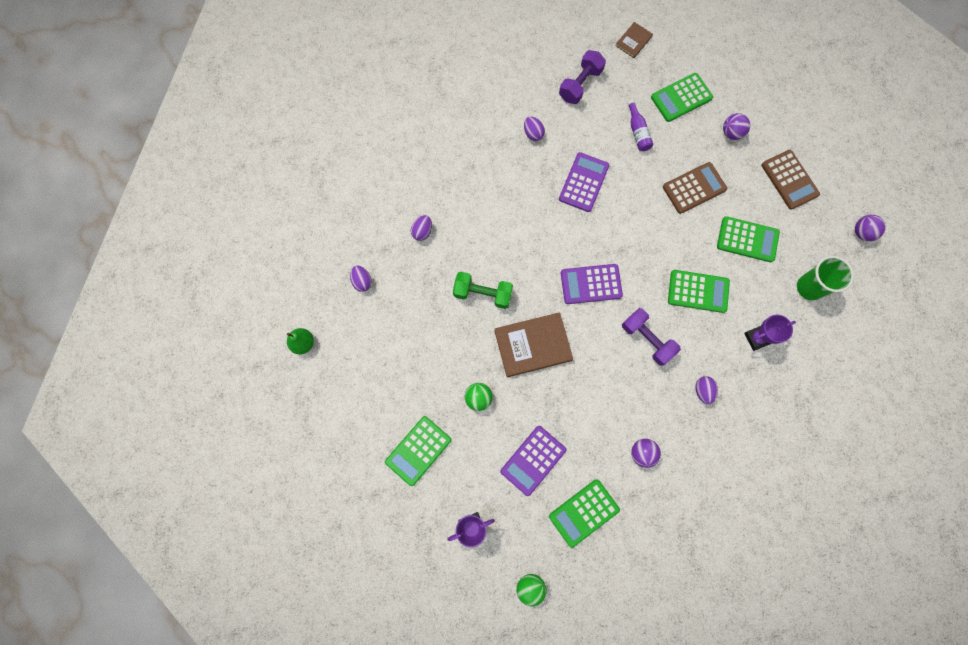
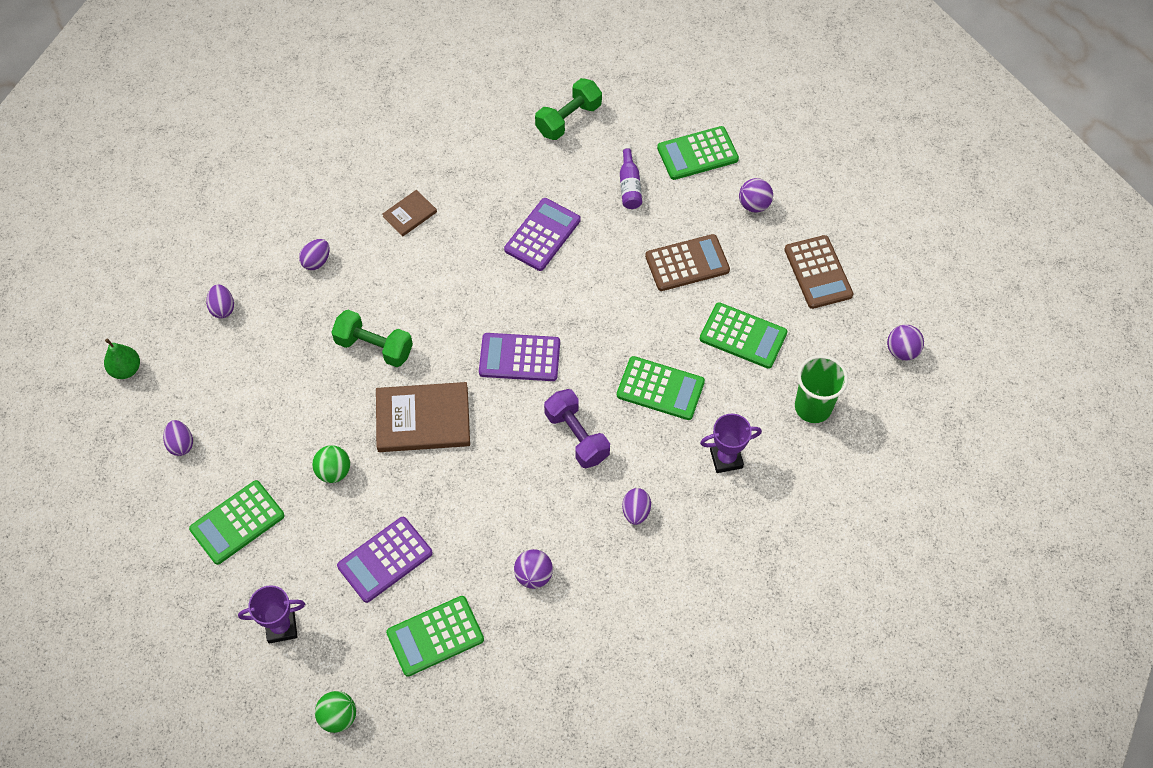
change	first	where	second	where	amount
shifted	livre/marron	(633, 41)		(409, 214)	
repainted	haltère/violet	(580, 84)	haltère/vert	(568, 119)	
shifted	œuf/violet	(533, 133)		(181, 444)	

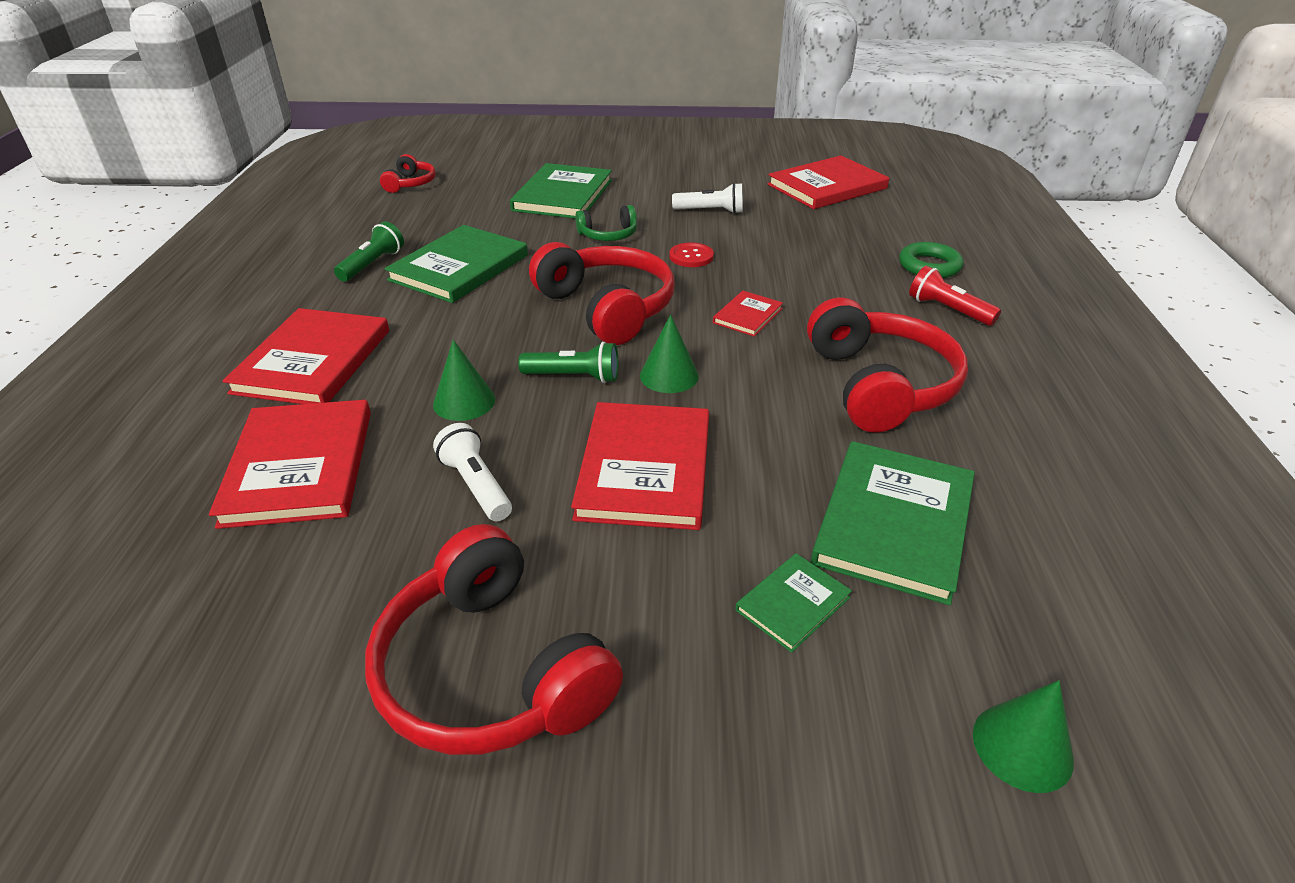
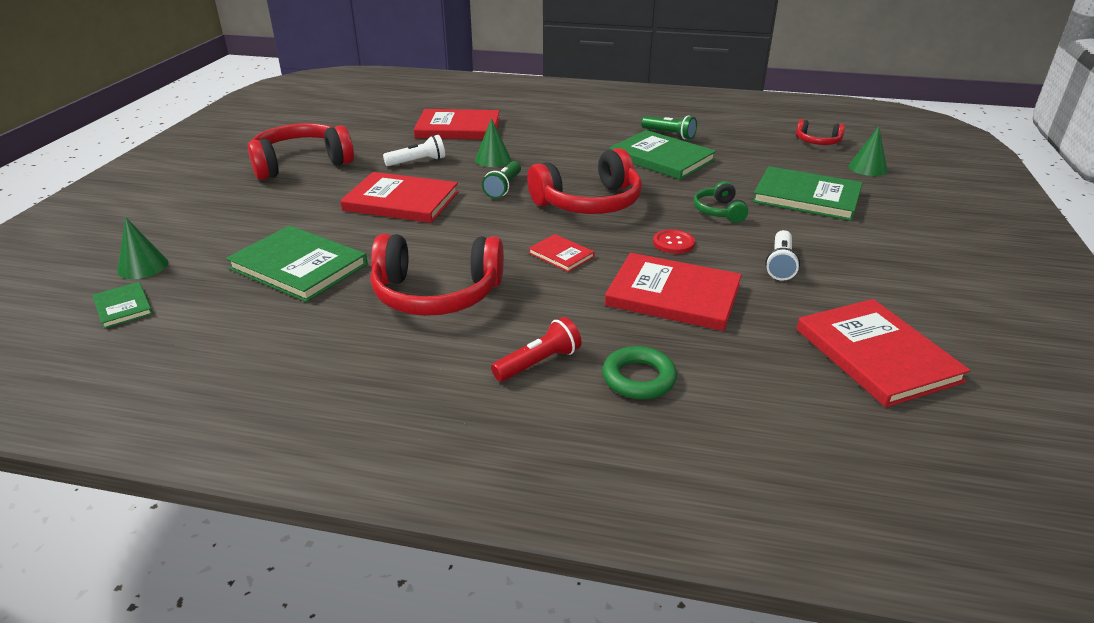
change	first	where	second	where	amount
shifted	livre/rouge	(313, 361)		(673, 295)	
shifted	cône/vert	(669, 375)		(867, 168)	
shifted	livre/vert	(793, 604)		(123, 307)	

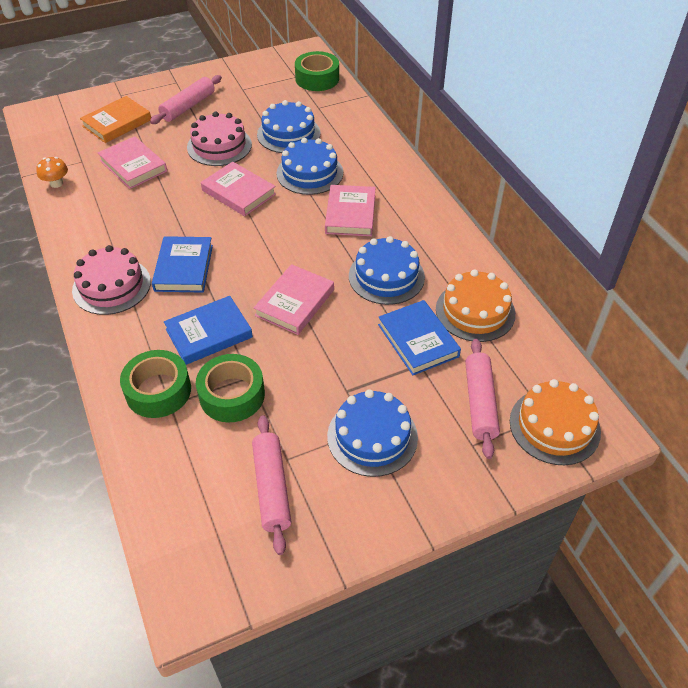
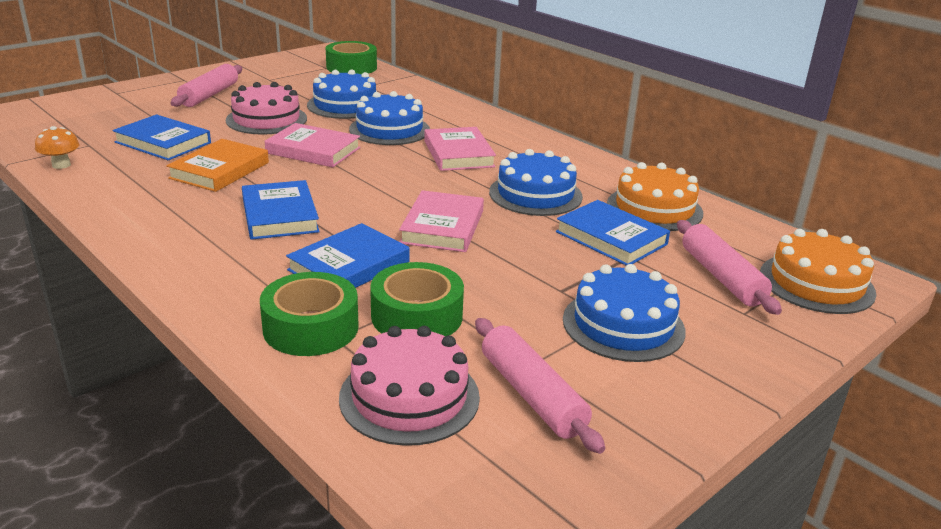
change	first	where	second	where	amount
shifted	livre/orange	(117, 123)		(219, 170)	
repainted	livre/rose	(133, 166)	livre/bleu	(163, 142)	
shifted	gâteau/rose	(111, 286)		(409, 397)	

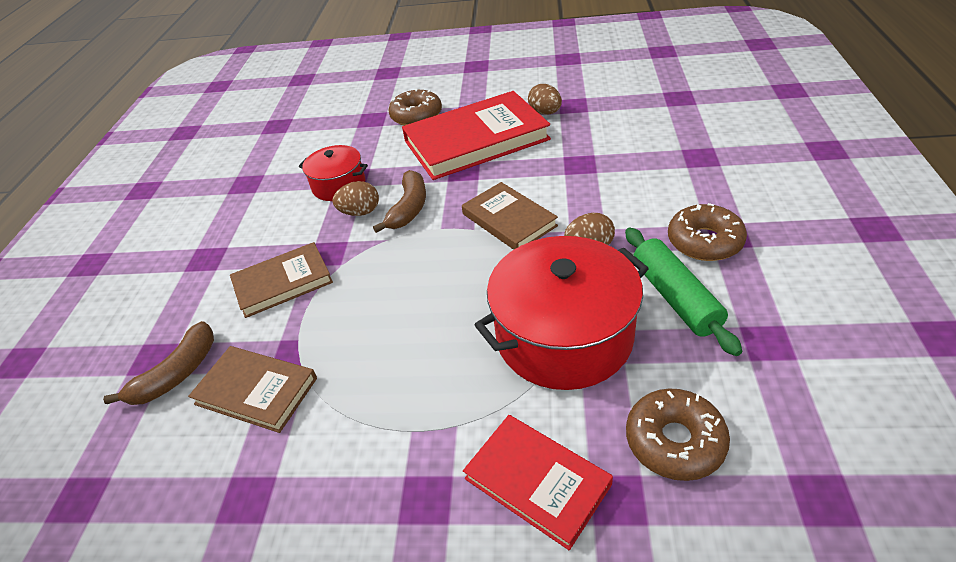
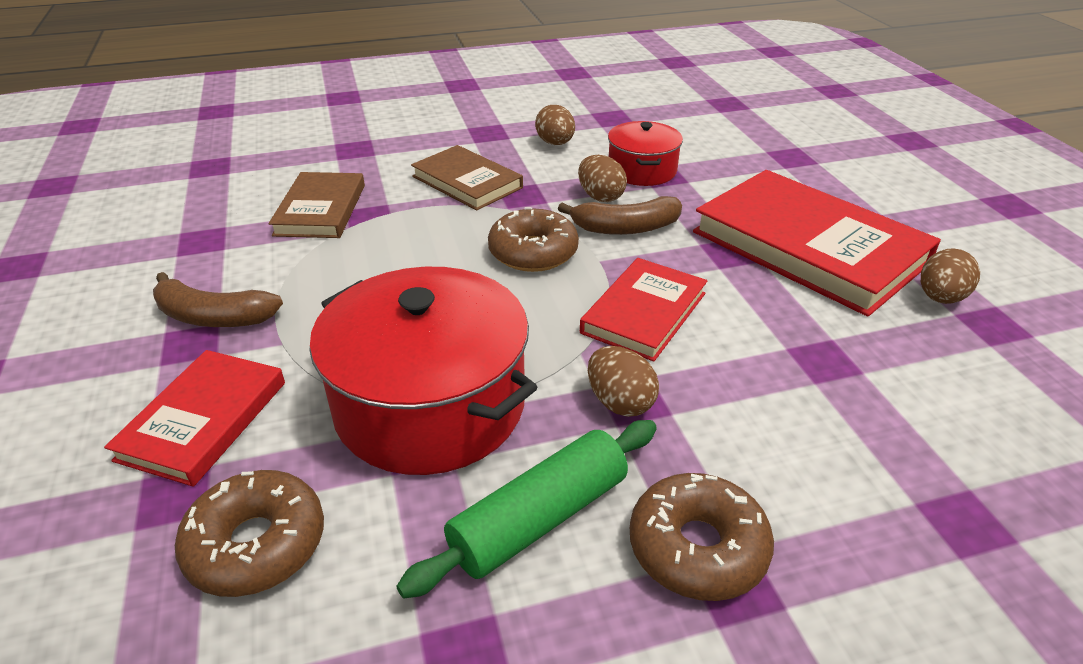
change	first	where	second	where	amount
shifted	beignet/marron	(416, 116)		(533, 252)	
repainted	livre/marron	(509, 220)	livre/rouge	(644, 313)	
shifted	banane/marron	(177, 374)		(213, 317)	
new			œuf/marron	(555, 143)	

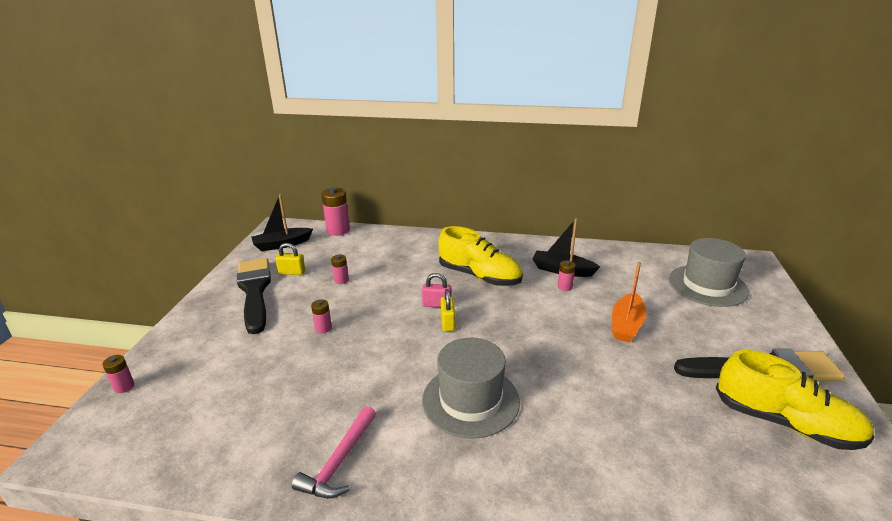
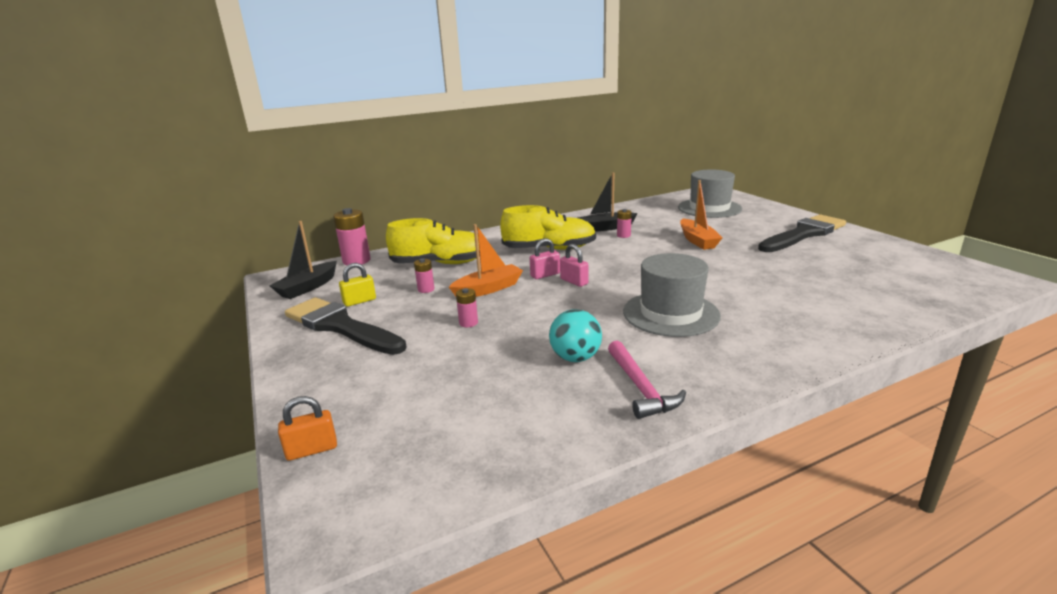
change	first	where	second	where	amount
repainted	cadenas/jaune	(447, 323)	cadenas/rose	(574, 281)	
shifted	chaussure/jaune	(785, 423)		(440, 263)	
swapped	pile/rose	(124, 387)	cadenas/orange	(312, 450)	
new			bateau/orange	(488, 289)	
new			balle/turquoise	(575, 358)	

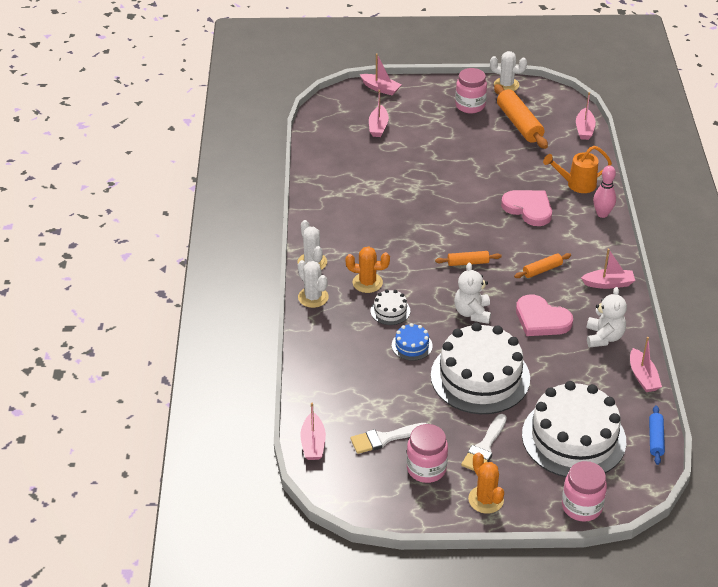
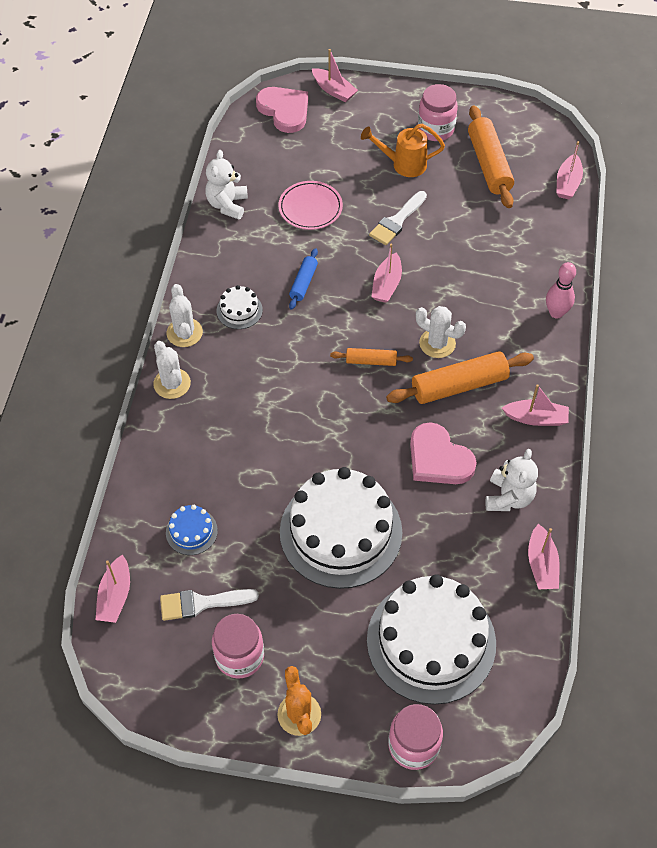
change	first	where	second	where	amount
shifted	cactus/blanc	(506, 85)		(437, 343)	
shifted	bateau/rose	(378, 126)		(386, 284)	
shifted	arrosoir/orange	(576, 184)		(403, 164)	
shifted	cœur/rose	(528, 209)		(284, 110)	
gone	cactus/orange	(367, 283)			
scaled	rouleau à pâtisserie/orange	(542, 270)		(459, 385)	x1.86
shifted	ours en peluche/blanc	(472, 313)		(227, 205)	
shifted	gâteau/blanc	(390, 311)		(239, 310)	
shifted	gâteau/bleu	(412, 345)		(191, 531)	
shifted	rouleau à pâtisserie/bleu	(655, 439)		(303, 283)	
shifted	pinceau/blanc	(484, 447)		(397, 221)	
new			assiette/rose	(310, 208)	

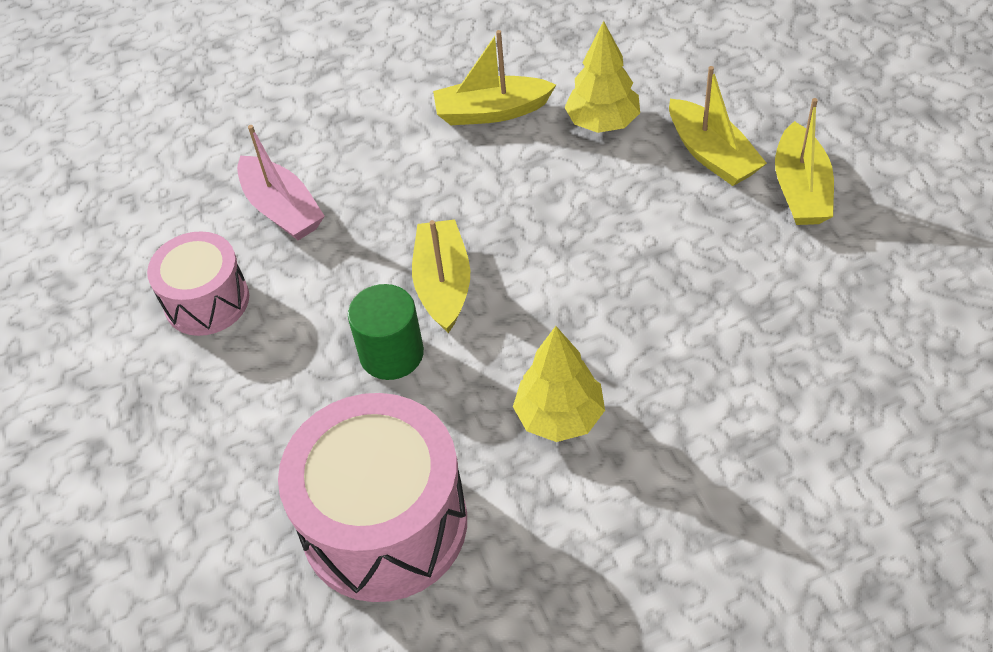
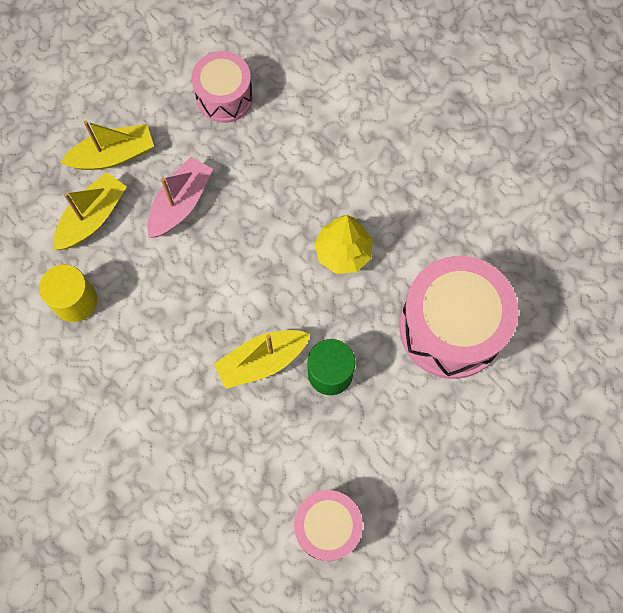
change	first	where	second	where	amount
swapped	arbre/jaune	(602, 122)	cylindre/jaune	(75, 301)	
gone	bateau/jaune	(491, 112)			
shifted	bateau/rose	(282, 209)		(180, 203)	
new			tambour/rose	(224, 97)	

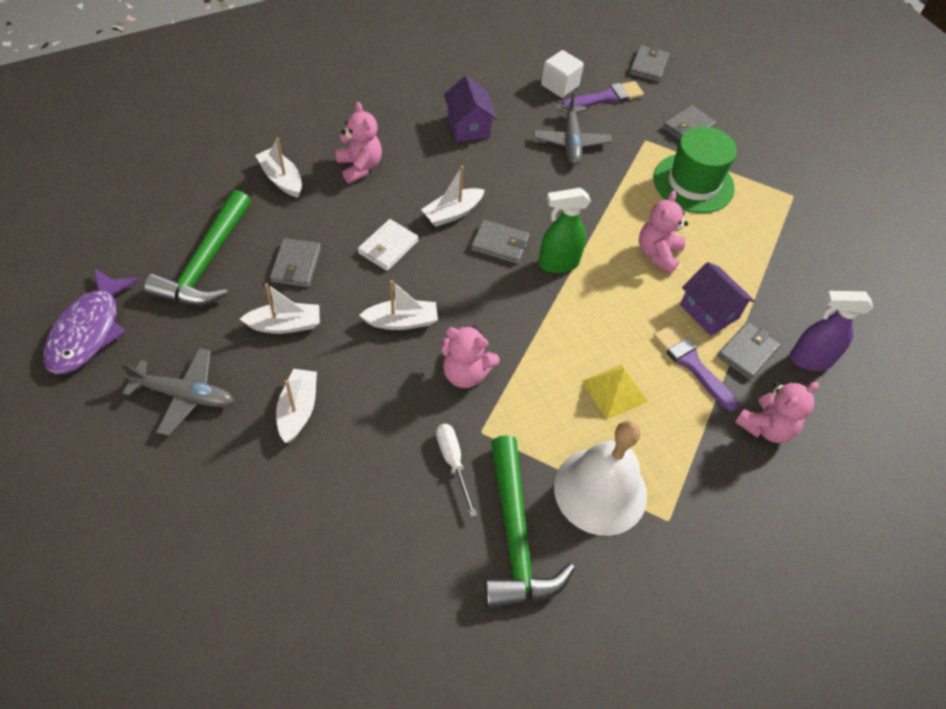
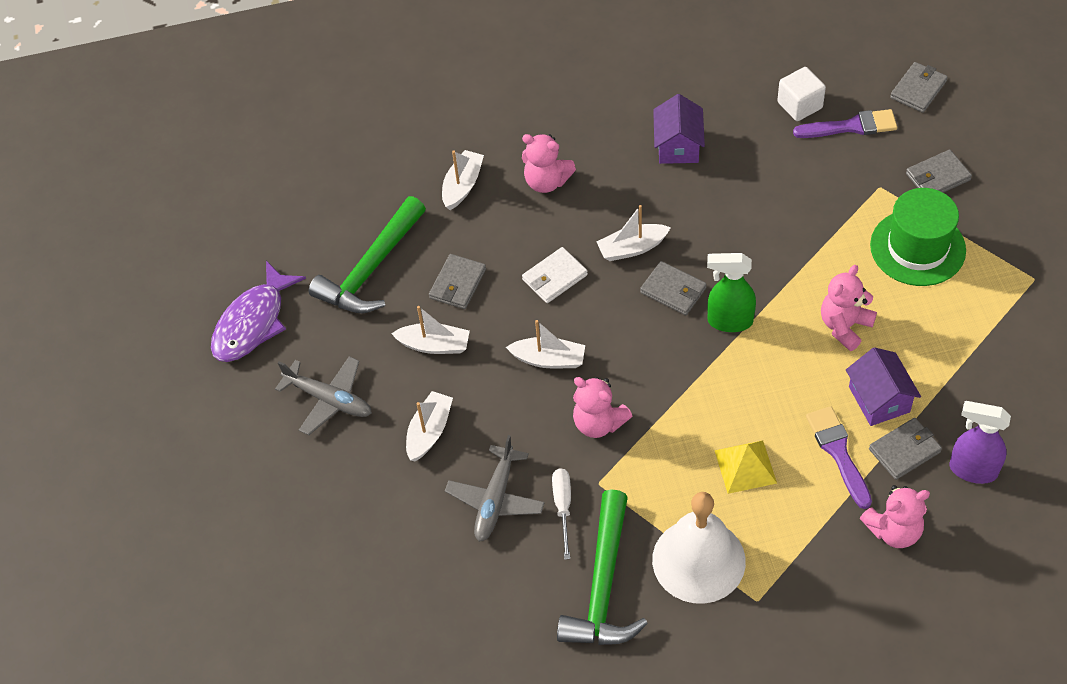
change	first	where	second	where	amount
shifted	avion/gris	(571, 141)		(495, 500)	
rotated	ours en peluche/rose	(359, 167)		(546, 181)	120 degrees clockwise
rotated	bateau/blanc	(281, 179)		(462, 185)	45 degrees clockwise

